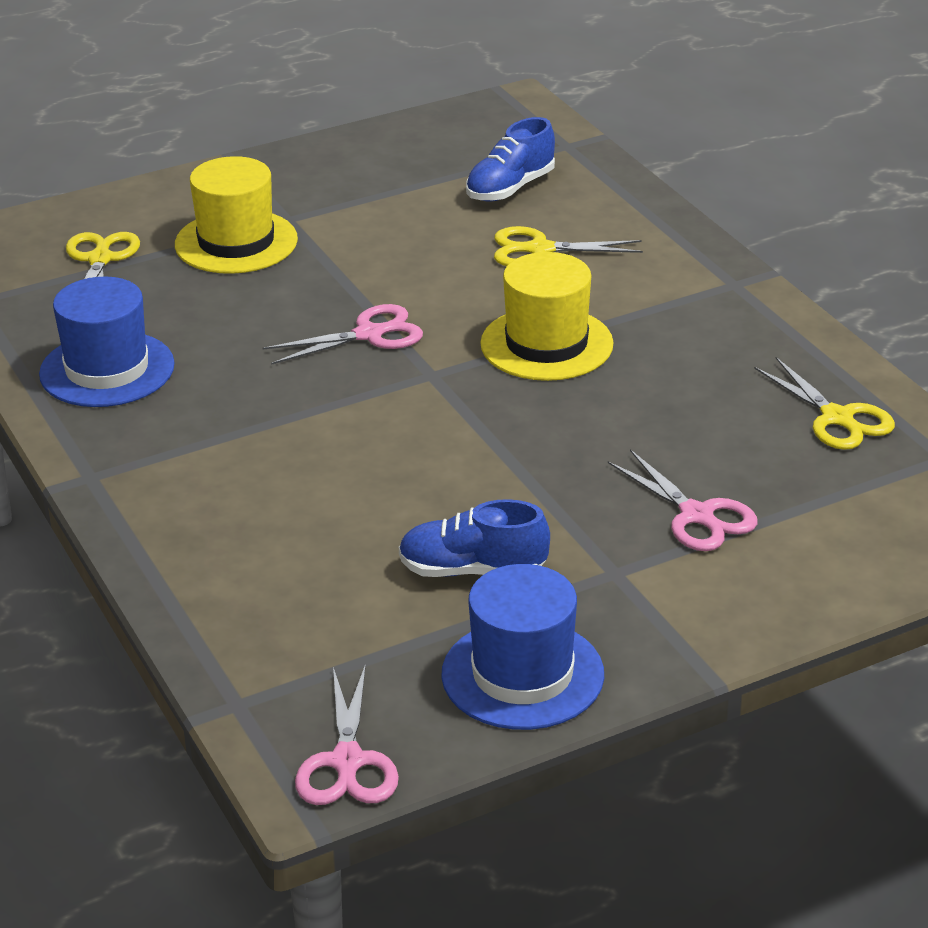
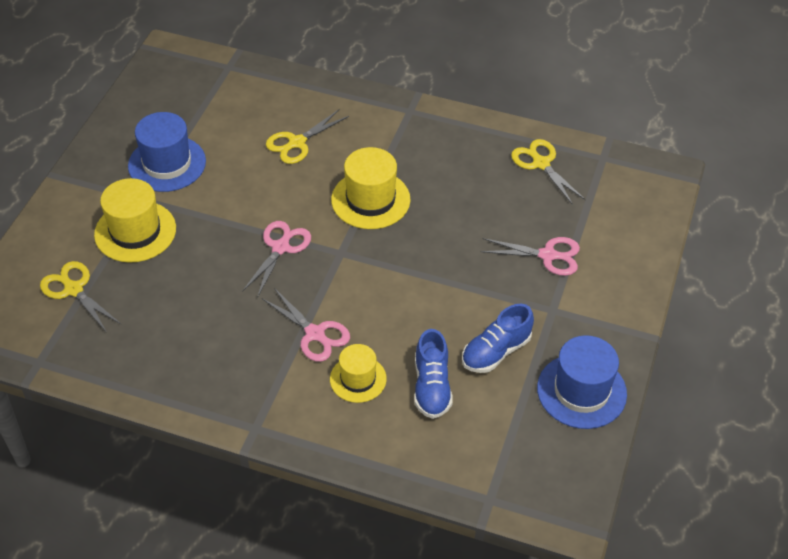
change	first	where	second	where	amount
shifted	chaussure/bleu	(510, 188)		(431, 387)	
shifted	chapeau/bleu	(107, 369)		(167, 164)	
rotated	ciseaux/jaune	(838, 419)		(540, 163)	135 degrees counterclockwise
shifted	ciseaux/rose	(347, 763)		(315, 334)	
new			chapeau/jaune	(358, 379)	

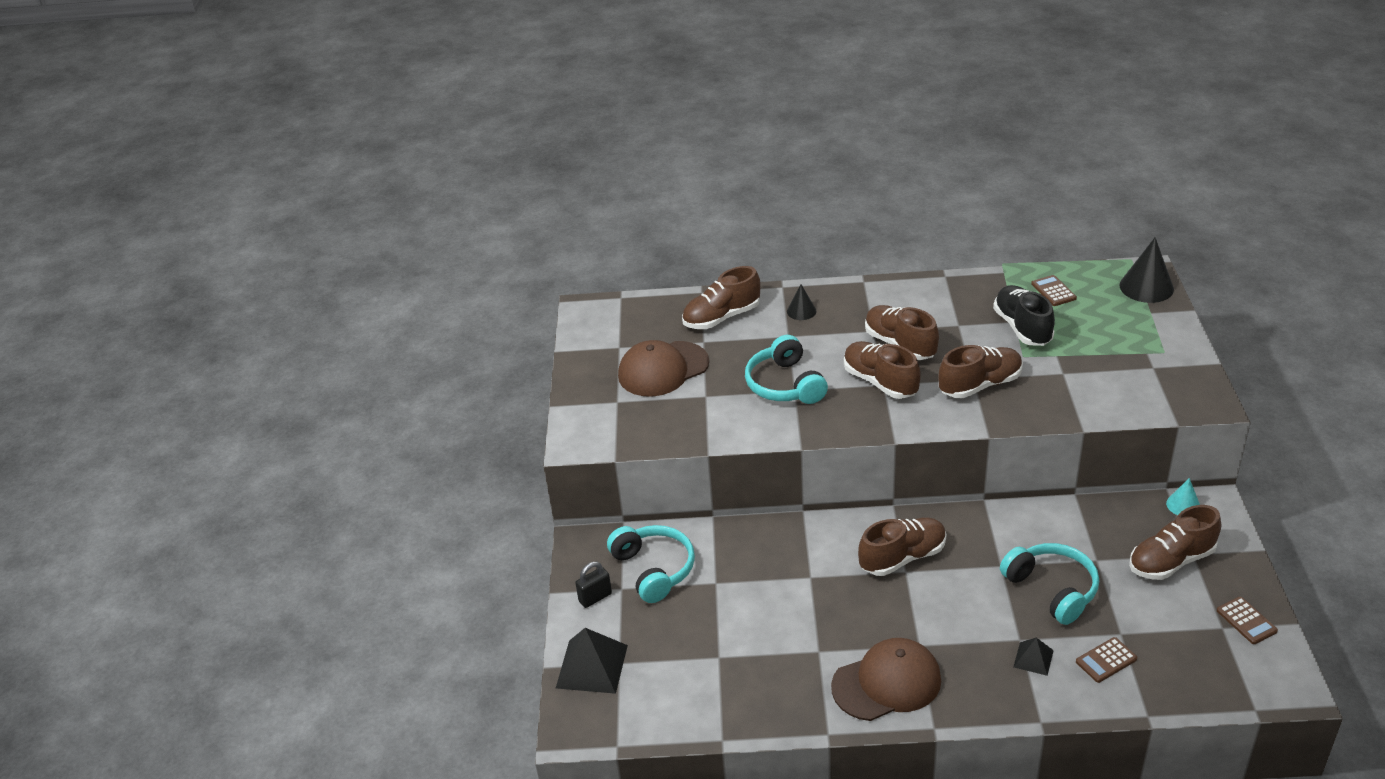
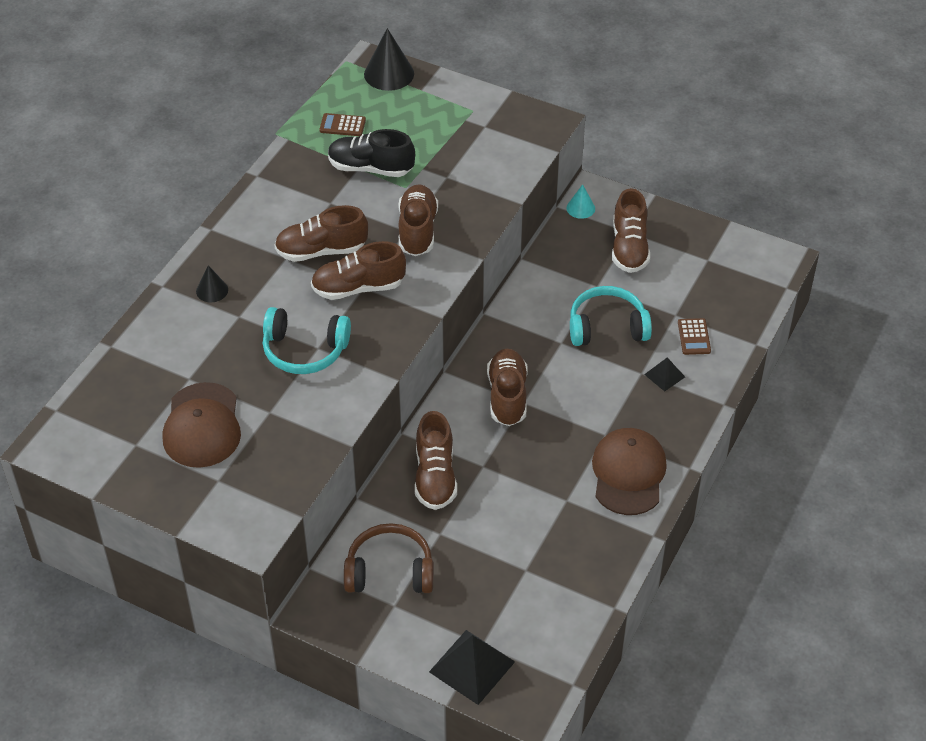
change	first	where	second	where	amount
shifted	chaussure/marron	(721, 317)		(435, 477)	
repainted	casque audio/turquoise	(653, 569)	casque audio/marron	(390, 571)	
gone	cadenas/noir	(595, 597)			
gone	calculatrice/marron	(1246, 621)			

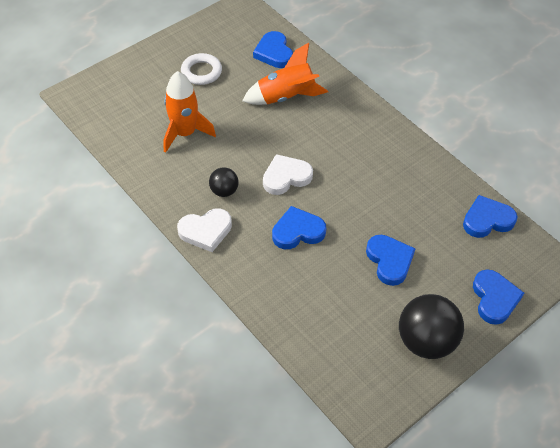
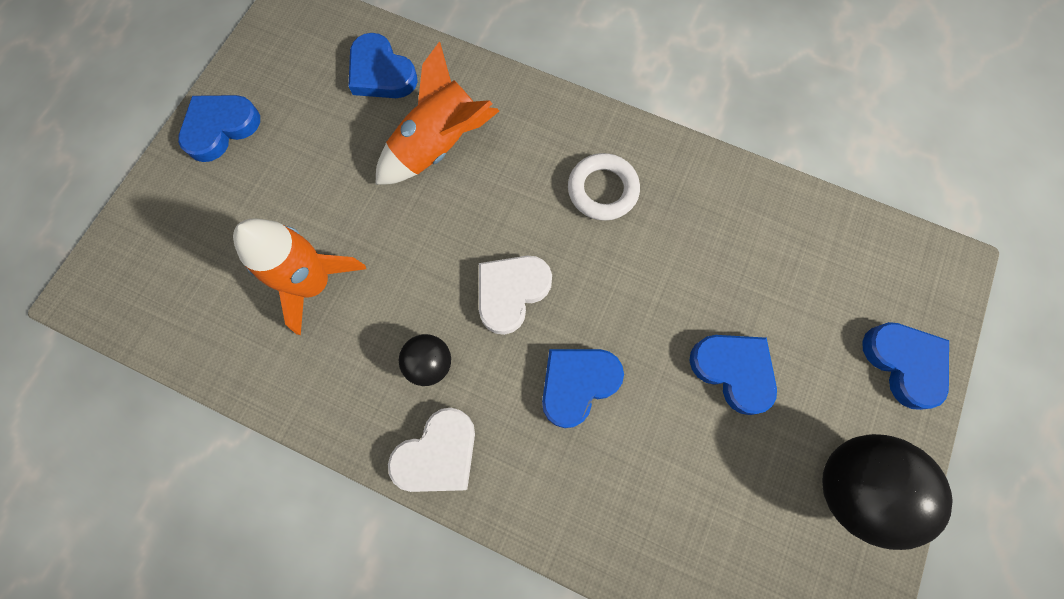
change	first	where	second	where	amount
shifted	anneau/blanc	(201, 72)		(602, 190)	
shifted	cœur/bleu	(487, 220)		(220, 128)	

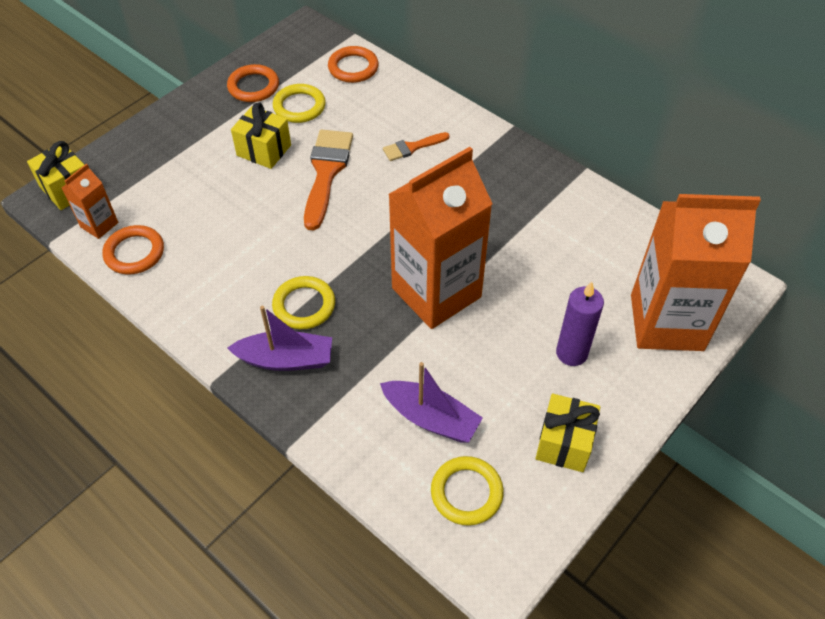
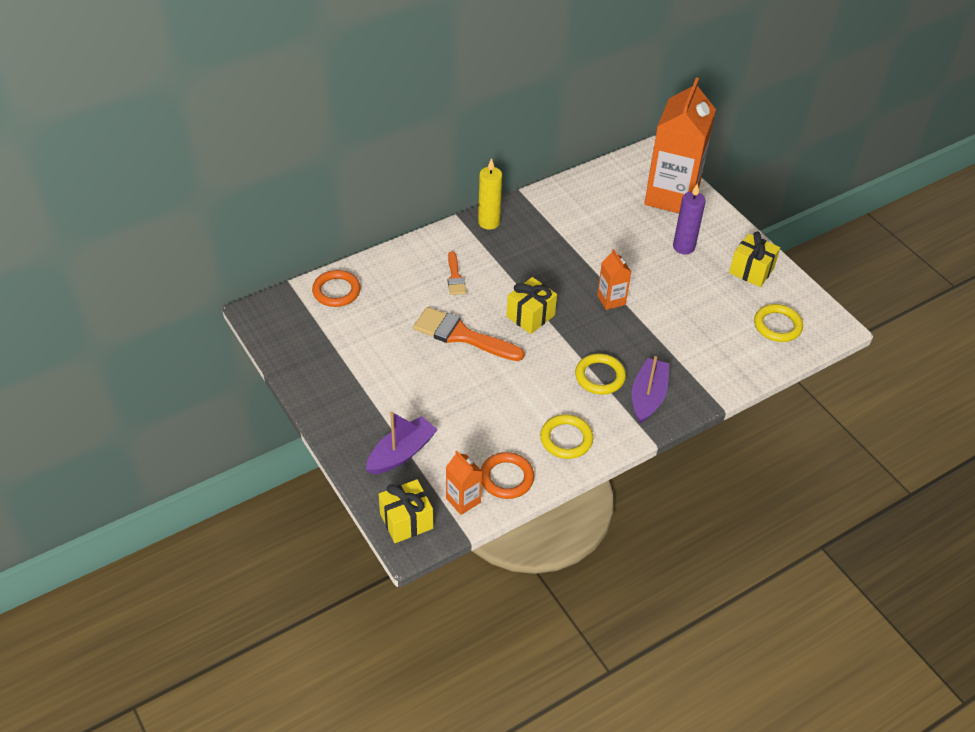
change	first	where	second	where	amount
gone	anneau/orange	(253, 86)			
shifted	anneau/jaune	(299, 106)		(566, 439)	
shifted	cadeau/jaune	(264, 150)		(530, 316)	
scaled	brique de lait/orange	(436, 292)		(611, 300)	x0.44
shifted	bateau/violet	(431, 418)		(401, 453)	
new			bougie/jaune	(489, 222)	

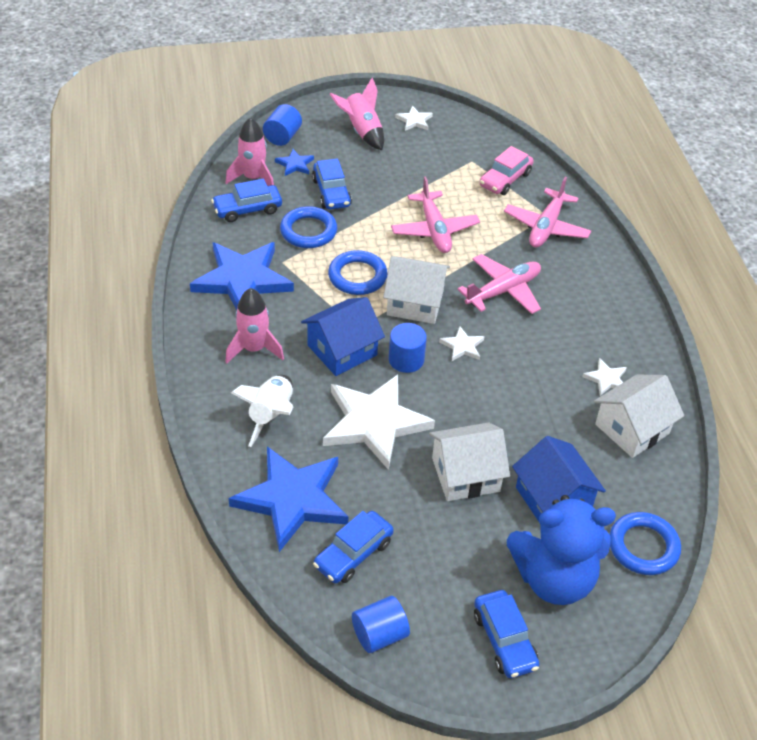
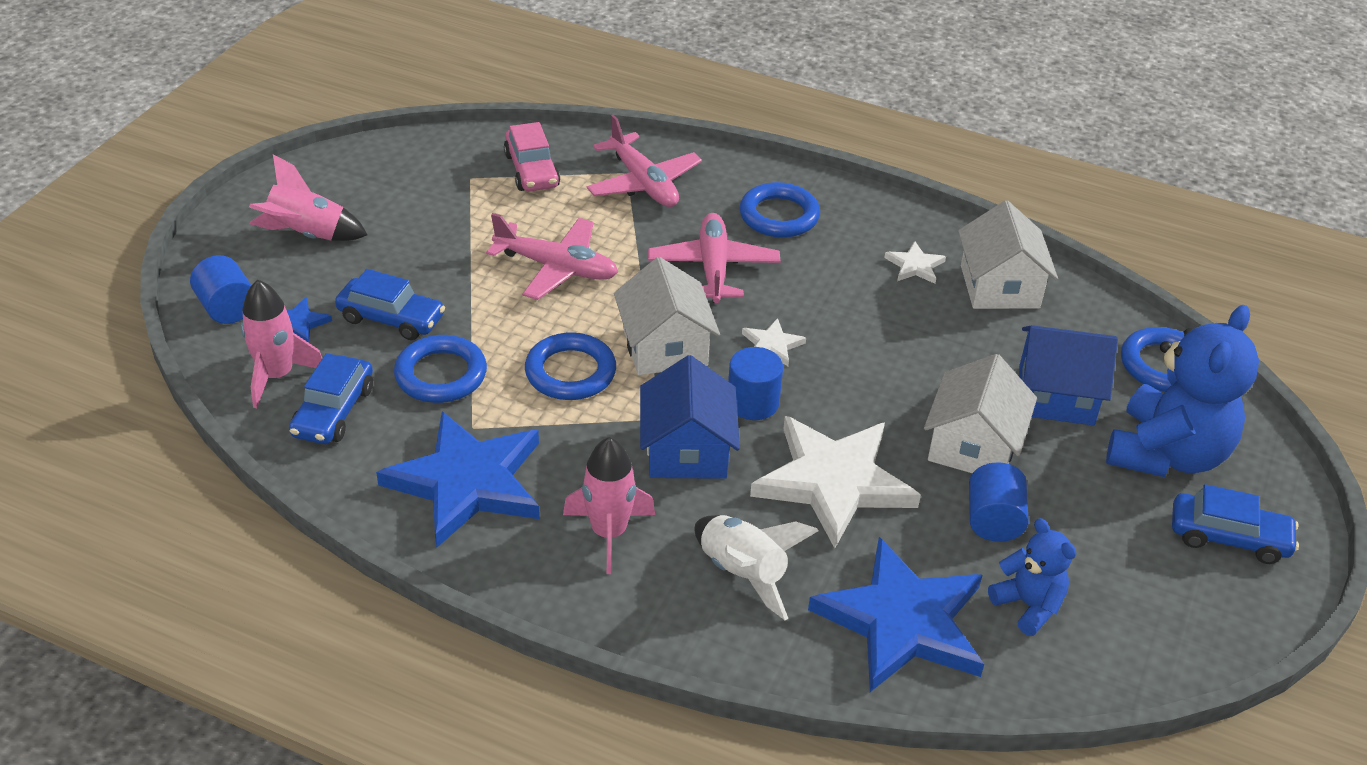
change	first	where	second	where	amount
gone	étoile/blanc	(414, 120)			
rotated	maison/blanc	(415, 303)		(665, 347)	60 degrees counterclockwise
swapped	voiture/bleu	(353, 554)	ours en peluche/bleu	(1028, 605)	
shifted	cylindre/bleu	(379, 635)		(993, 520)	
new			anneau/bleu	(779, 216)	

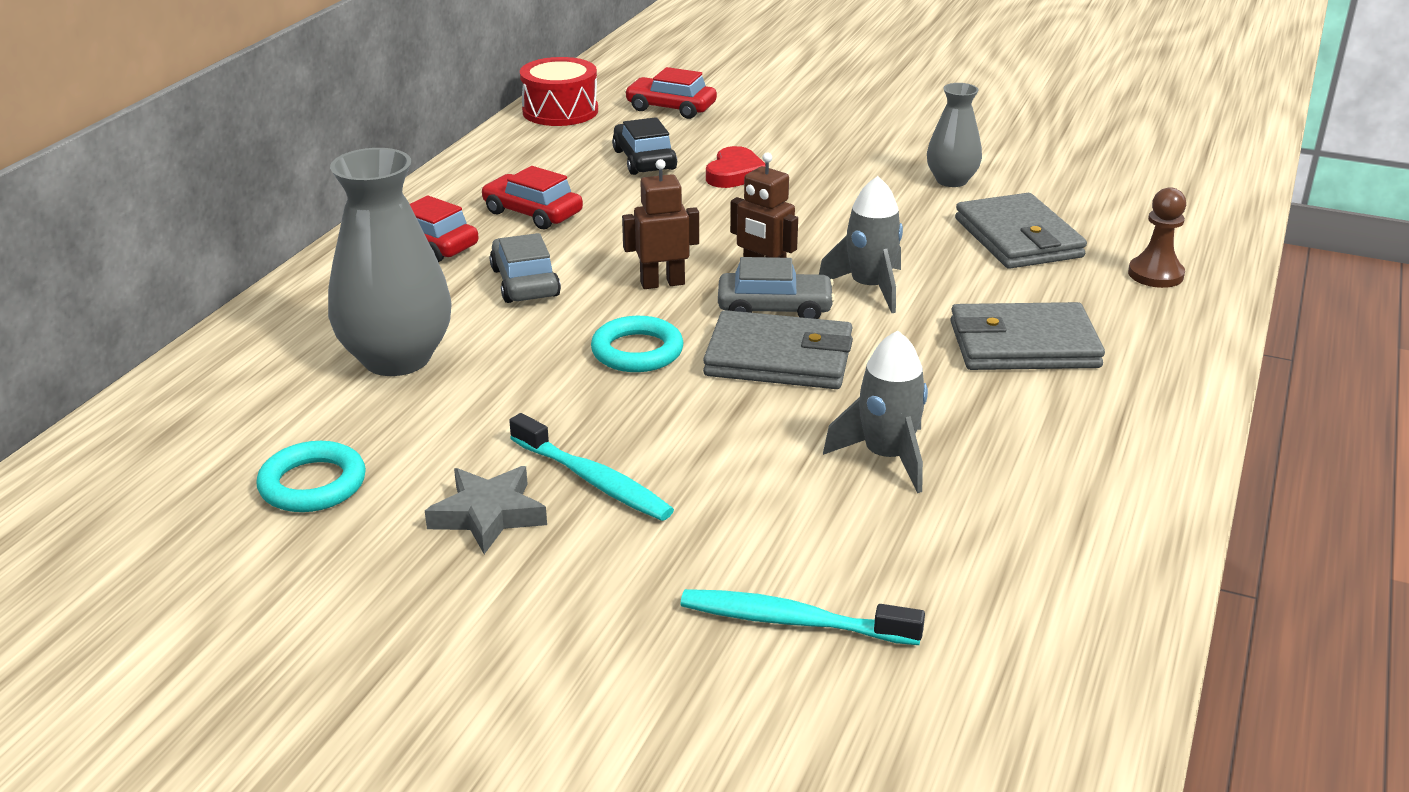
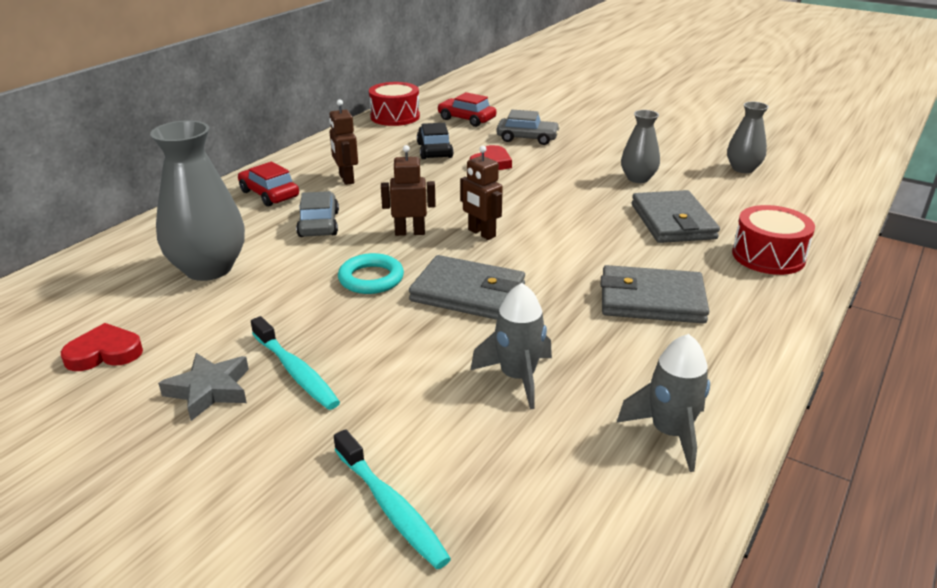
change	first	where	second	where	amount
swapped	voiture/rouge	(532, 213)	robot/marron	(346, 179)	
shifted	fusée/gris	(869, 288)		(669, 433)	
swapped	pion/marron	(1155, 274)	tambour/rouge	(768, 256)	
shifted	voiture/gris	(774, 308)		(527, 138)	
swapped	anneau/turquoise	(313, 484)	cœur/rouge	(104, 353)	
rotated	brosse à dents/turquoise	(792, 621)		(391, 508)	150 degrees counterclockwise
new			vase/gris	(743, 169)	

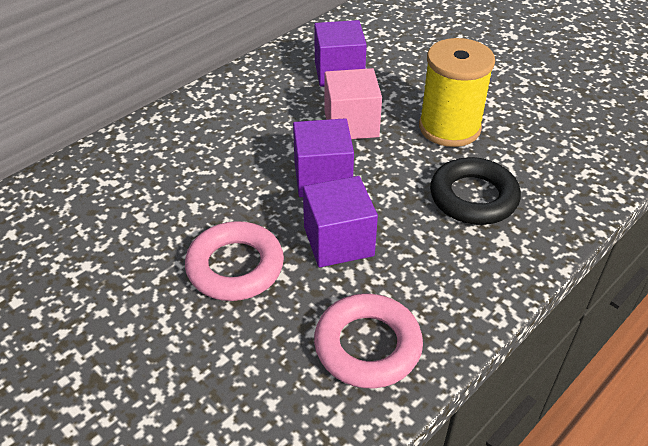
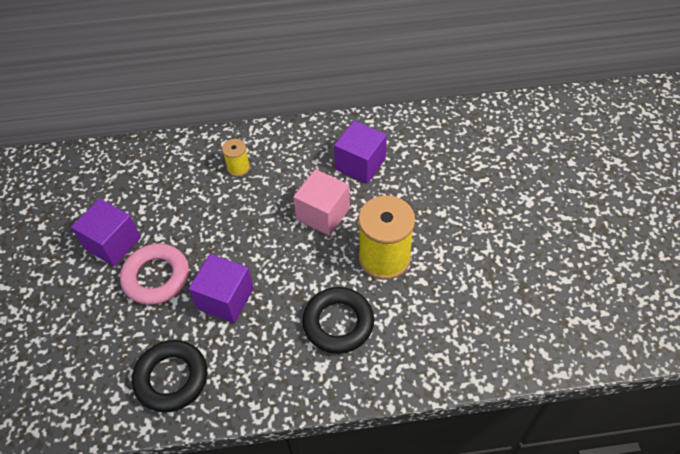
change	first	where	second	where	amount
shifted	cube/violet	(322, 177)		(113, 243)	
repainted	anneau/rose	(367, 346)	anneau/noir	(171, 378)	
new			bobine/jaune	(238, 168)	

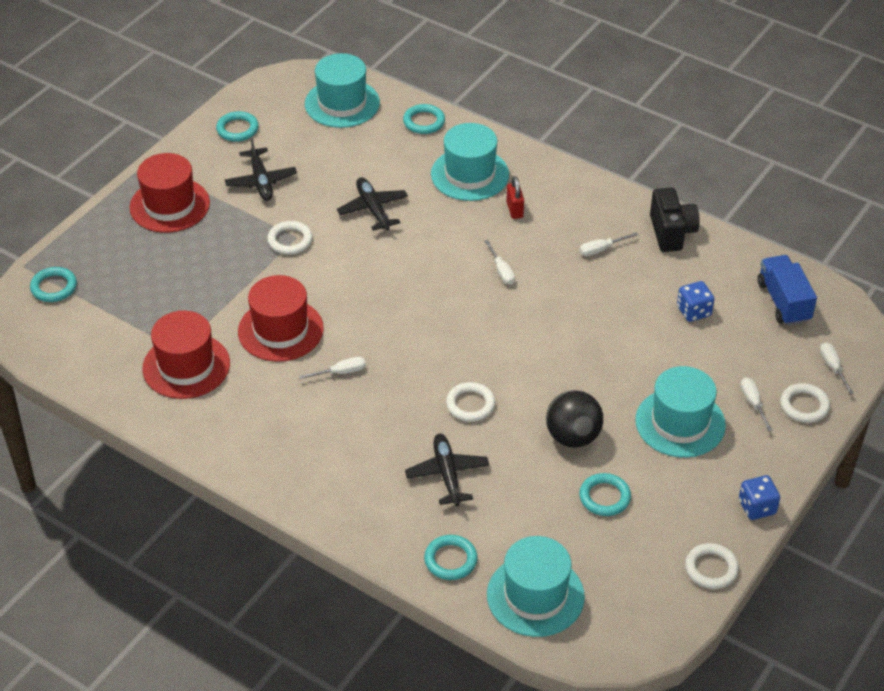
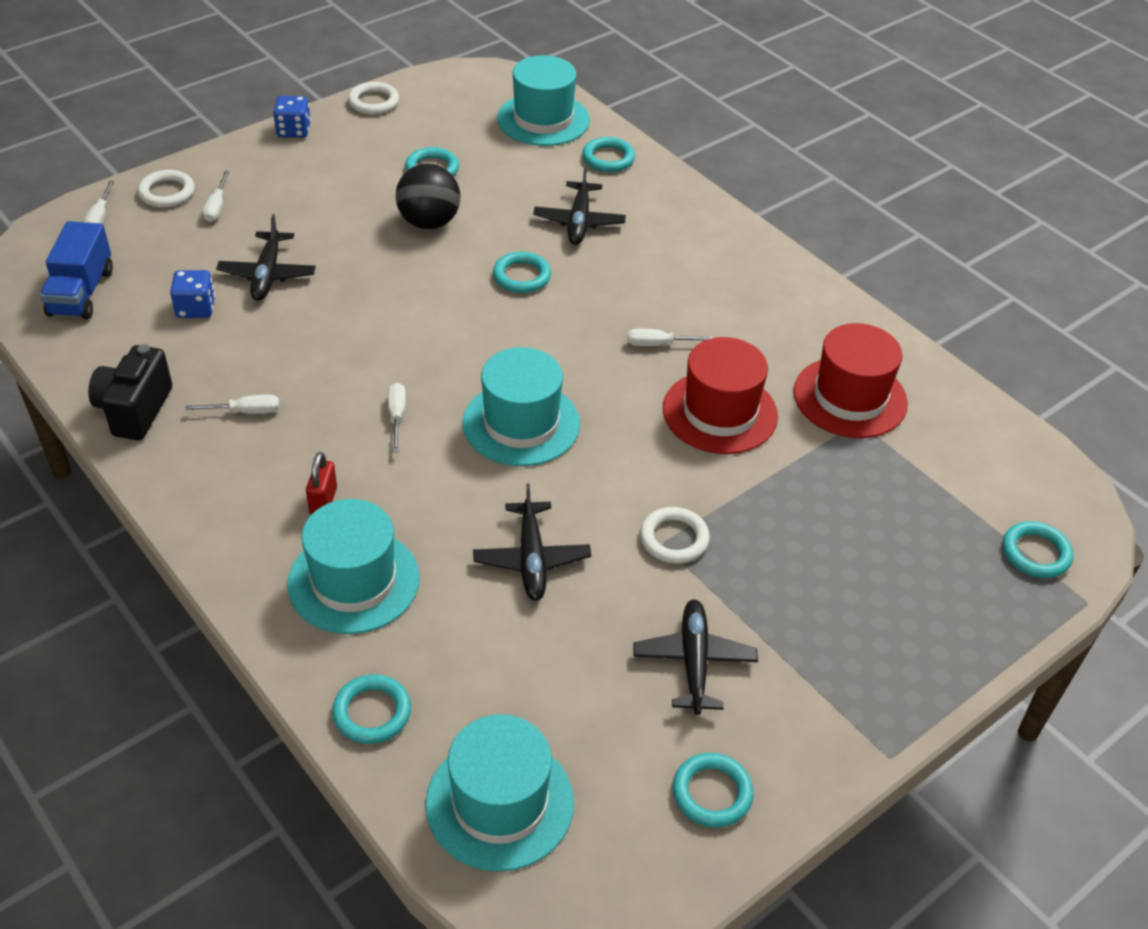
change	first	where	second	where	amount
gone	chapeau/rouge	(169, 205)			
shifted	chapeau/turquoise	(680, 423)		(521, 423)	
repainted	anneau/blanc	(470, 404)	anneau/turquoise	(522, 276)	
new			avion/noir	(267, 274)	

